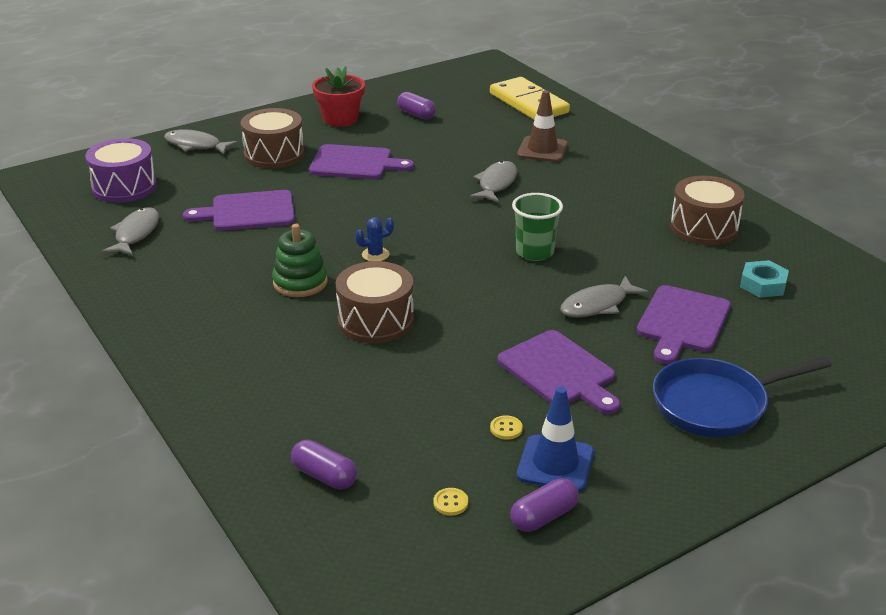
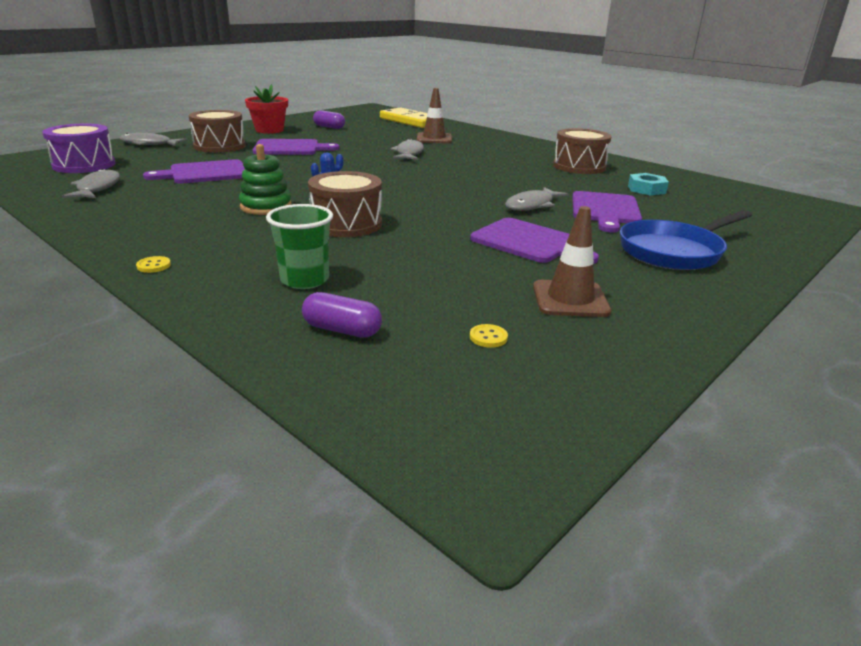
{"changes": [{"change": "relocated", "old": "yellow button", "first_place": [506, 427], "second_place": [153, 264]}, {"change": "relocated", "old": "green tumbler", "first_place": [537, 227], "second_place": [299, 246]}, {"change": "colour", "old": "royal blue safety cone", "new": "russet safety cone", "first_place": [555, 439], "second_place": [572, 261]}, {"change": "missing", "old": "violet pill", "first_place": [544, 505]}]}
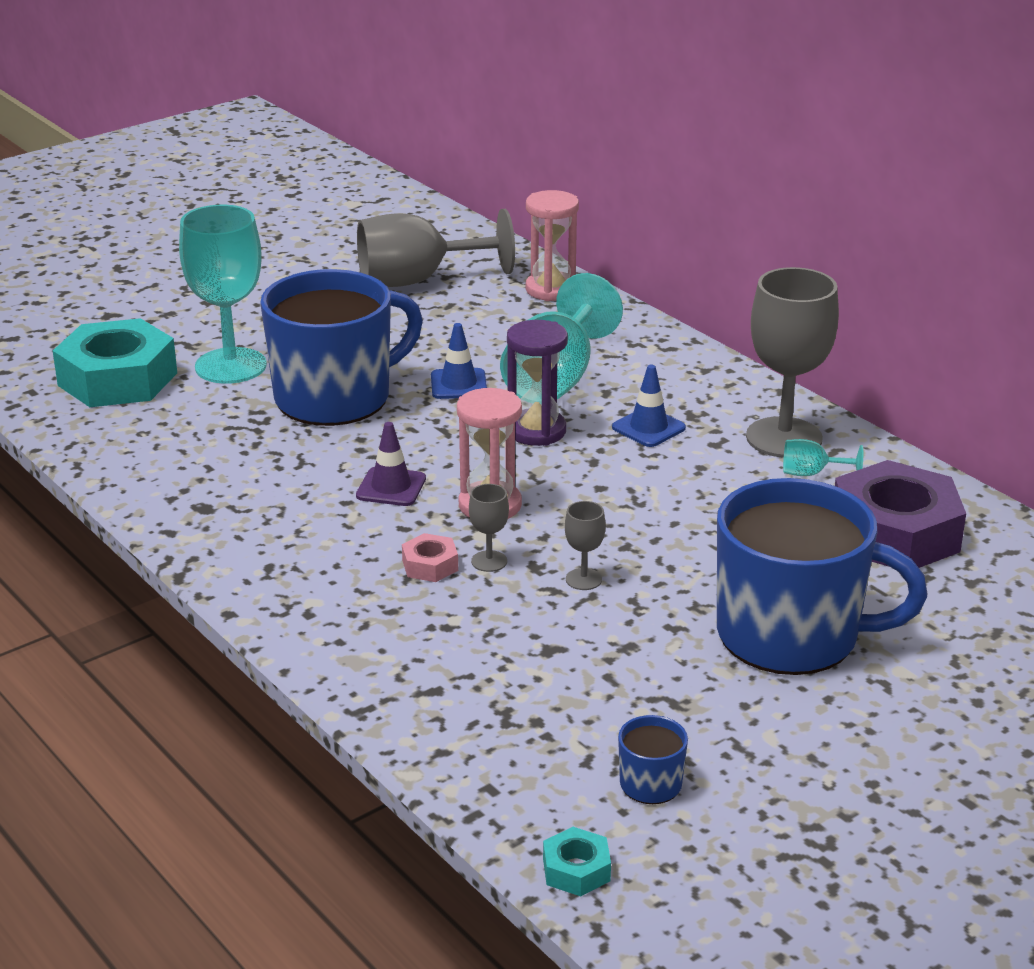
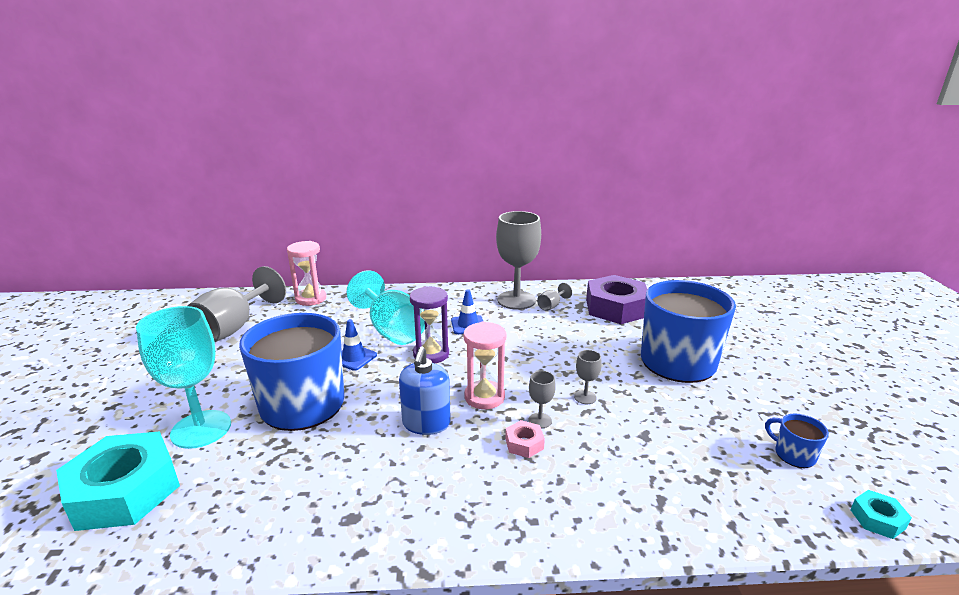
{"changes": [{"change": "exchanged", "old": "violet safety cone", "new": "royal blue soap pump", "first_place": [391, 464], "second_place": [425, 390]}, {"change": "colour", "old": "aqua wine glass", "new": "ash-grey wine glass", "first_place": [823, 457], "second_place": [554, 297]}]}
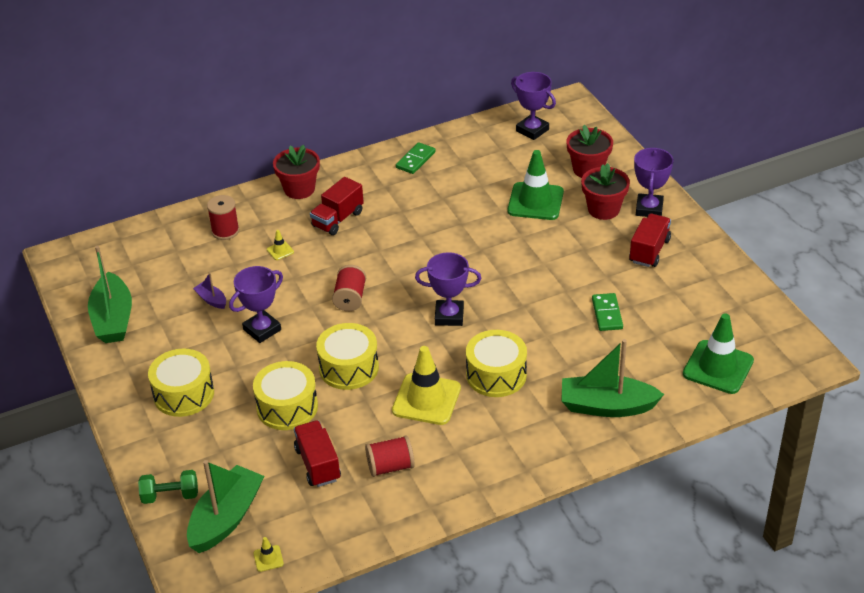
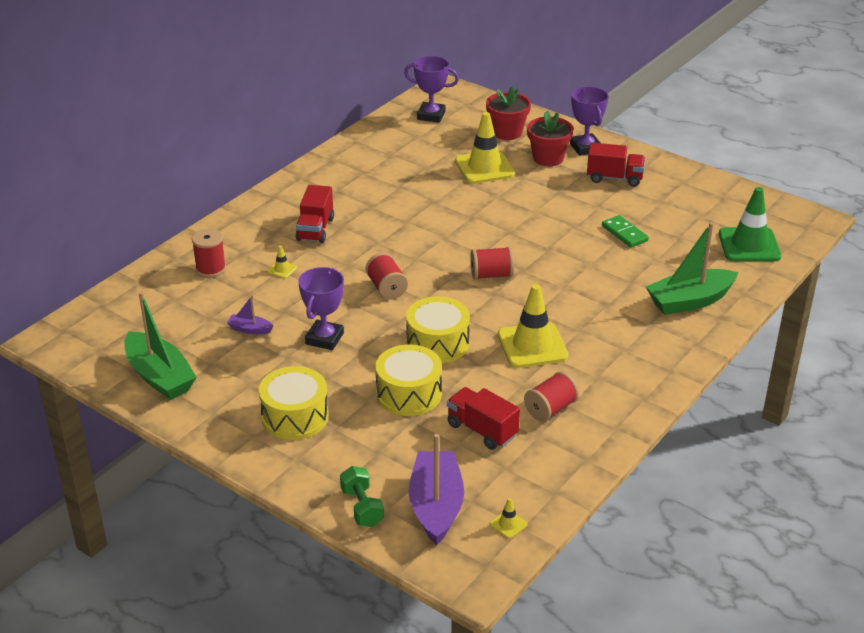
{"changes": [{"change": "spun", "old": "green dumbbell", "first_place": [168, 487], "second_place": [362, 496], "degrees": -75}, {"change": "colour", "old": "green sailboat", "new": "violet sailboat", "first_place": [225, 506], "second_place": [436, 490]}, {"change": "colour", "old": "green safety cone", "new": "yellow safety cone", "first_place": [535, 185], "second_place": [485, 148]}, {"change": "exchanged", "old": "violet trophy", "new": "crimson bobbin", "first_place": [448, 289], "second_place": [492, 263]}, {"change": "spun", "old": "crimson truck", "first_place": [650, 240], "second_place": [616, 164], "degrees": 105}, {"change": "missing", "old": "crimson flower pot", "first_place": [296, 172]}, {"change": "missing", "old": "green domino tile", "first_place": [416, 158]}, {"change": "missing", "old": "yellow snare drum", "first_place": [496, 363]}]}
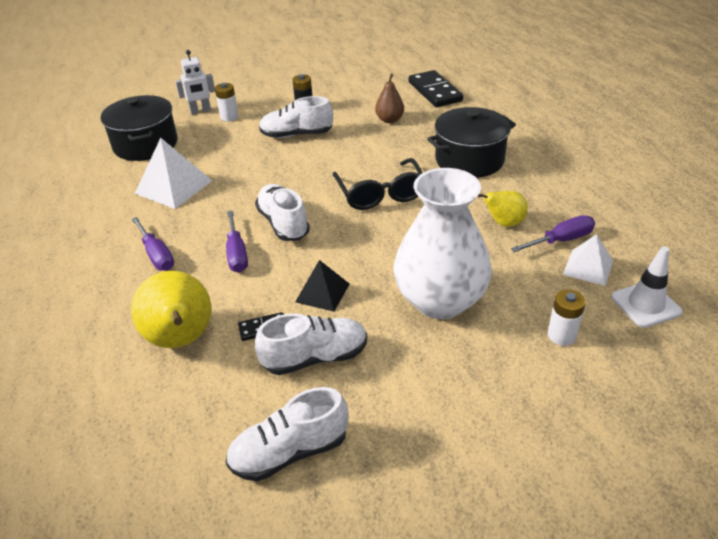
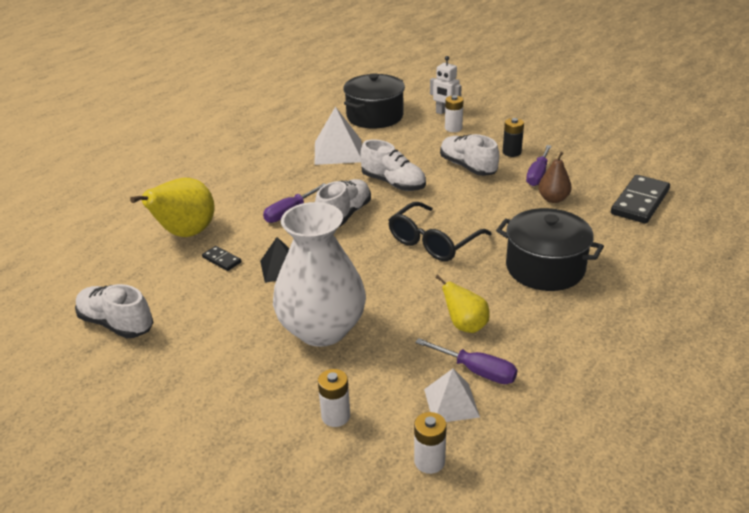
{"changes": [{"change": "relocated", "old": "white lace-up shoe", "first_place": [311, 344], "second_place": [393, 165]}, {"change": "exchanged", "old": "white safety cone", "new": "white battery", "first_place": [647, 287], "second_place": [430, 443]}, {"change": "relocated", "old": "violet hand screwdriver", "first_place": [153, 244], "second_place": [539, 165]}]}
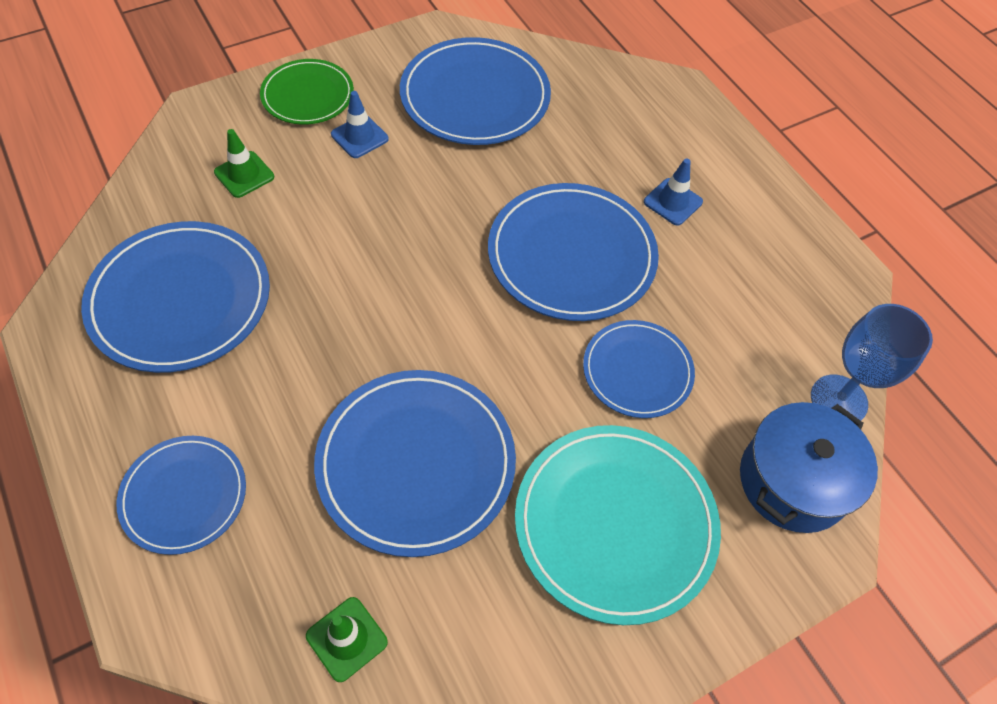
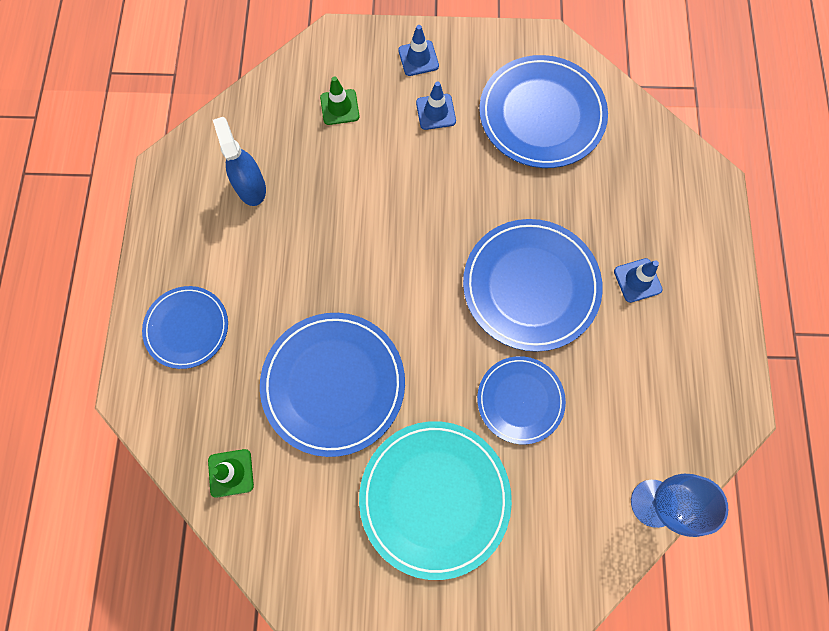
{"changes": [{"change": "exchanged", "old": "royal blue flat dish", "new": "royal blue spray bottle", "first_place": [175, 297], "second_place": [239, 161]}, {"change": "exchanged", "old": "green flat dish", "new": "royal blue safety cone", "first_place": [307, 92], "second_place": [418, 50]}, {"change": "missing", "old": "royal blue cooking pot", "first_place": [809, 467]}]}
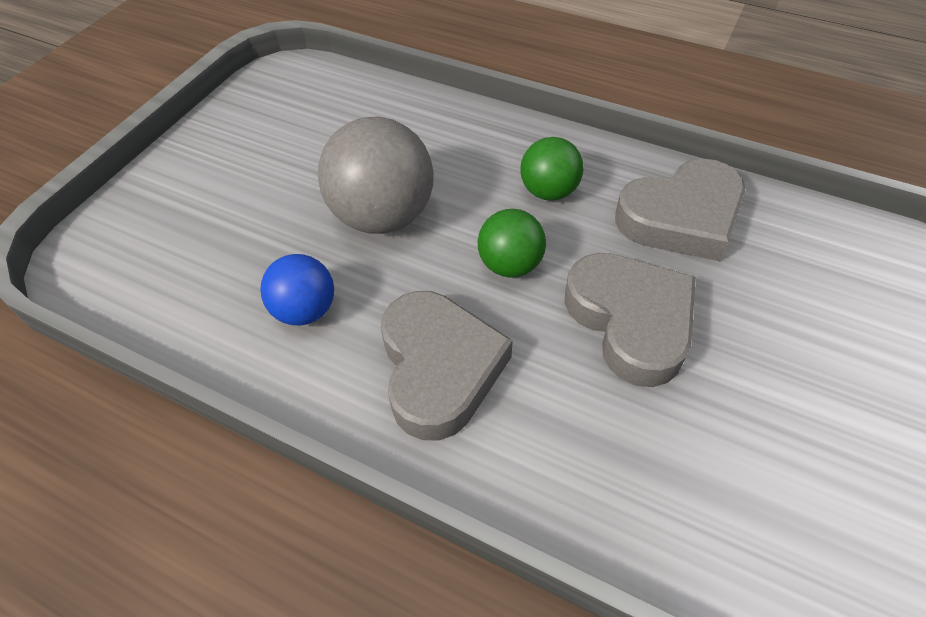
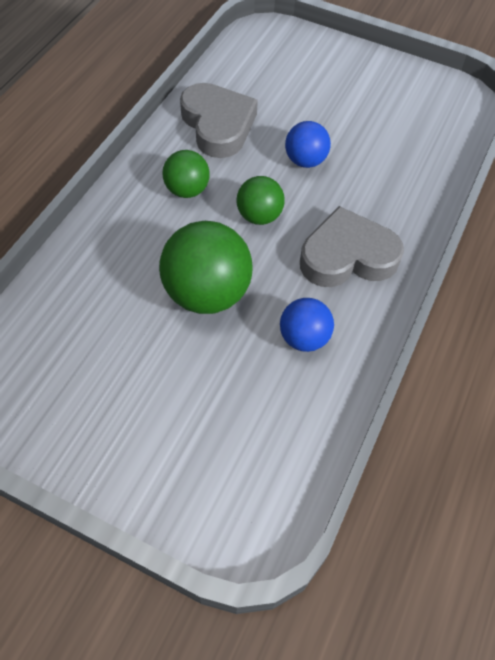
{"changes": [{"change": "colour", "old": "ash-grey play ball", "new": "green play ball", "first_place": [376, 175], "second_place": [206, 267]}, {"change": "exchanged", "old": "ash-grey heart shape", "new": "royal blue play ball", "first_place": [630, 320], "second_place": [308, 144]}]}
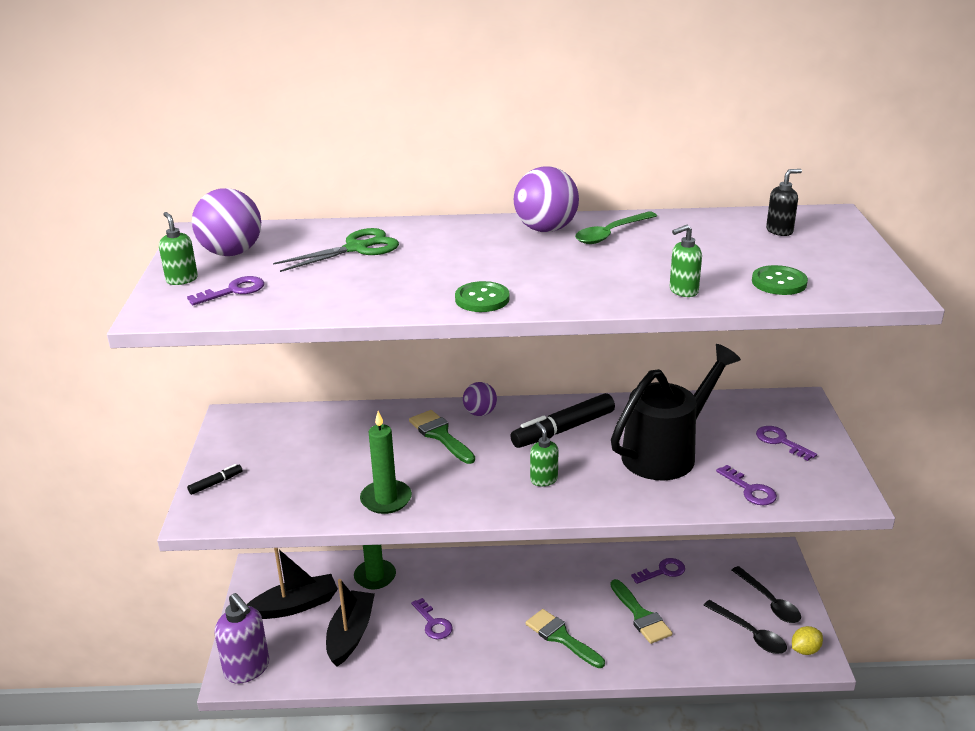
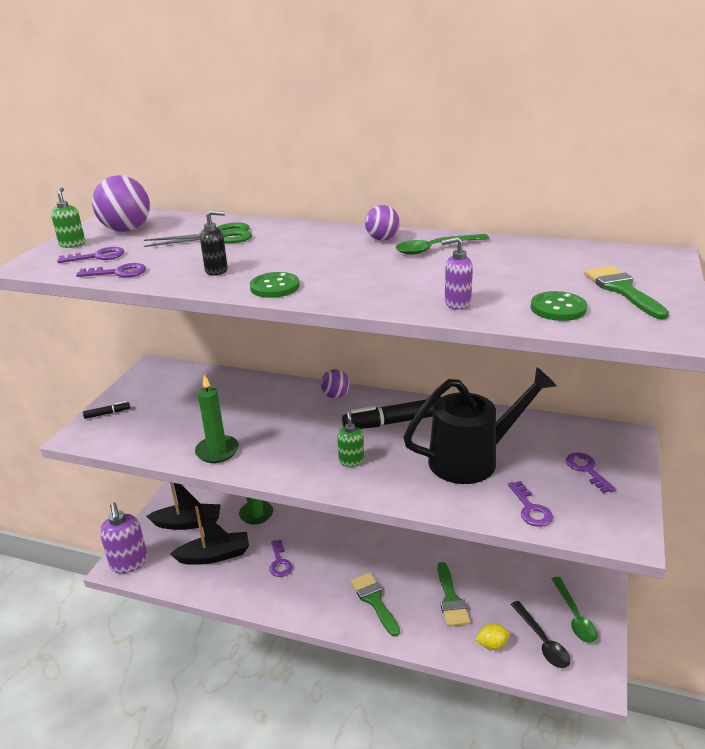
{"changes": [{"change": "relocated", "old": "violet door key", "first_place": [658, 571], "second_place": [111, 270]}, {"change": "spun", "old": "jet-black sailboat", "first_place": [350, 623], "second_place": [209, 535], "degrees": 45}, {"change": "relocated", "old": "jet-black soap pump", "first_place": [784, 202], "second_place": [214, 243]}, {"change": "size", "old": "violet play ball", "first_place": [546, 199], "second_place": [382, 223], "factor": 0.59}, {"change": "colour", "old": "green soap pump", "new": "violet soap pump", "first_place": [686, 261], "second_place": [457, 273]}, {"change": "relocated", "old": "yellow toy lemon", "first_place": [807, 640], "second_place": [493, 636]}, {"change": "colour", "old": "jet-black spoon", "new": "green spoon", "first_place": [766, 594], "second_place": [575, 610]}, {"change": "relocated", "old": "green paint brush", "first_place": [442, 437], "second_place": [626, 292]}]}
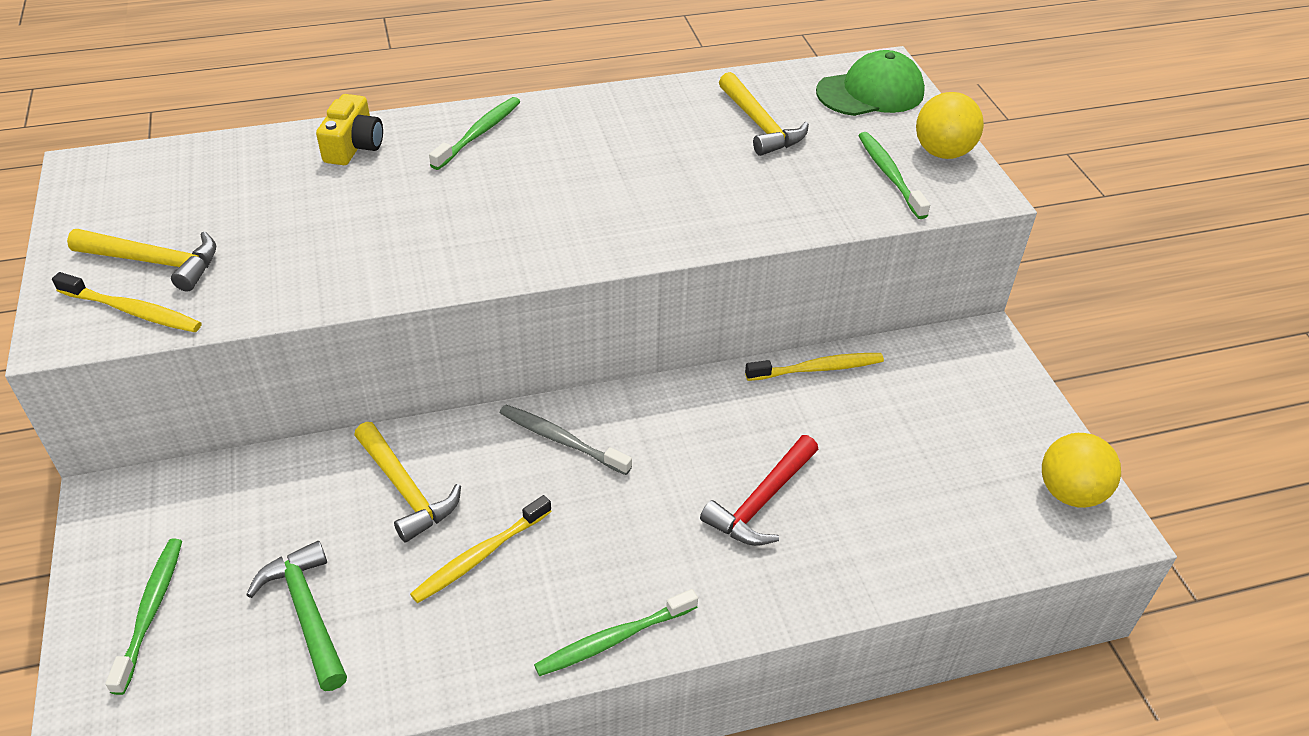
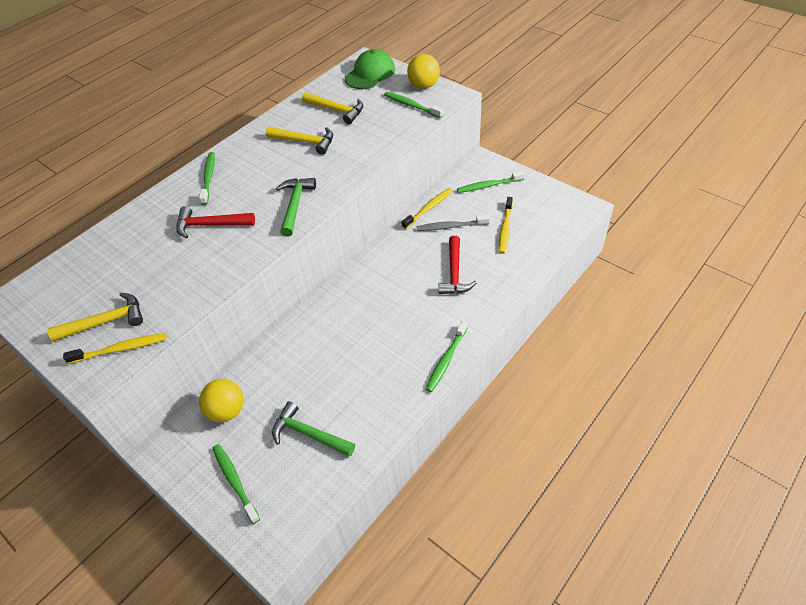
{"changes": [{"change": "appeared", "new": "crimson claw hammer", "second_place": [215, 222]}, {"change": "relocated", "old": "yellow play ball", "first_place": [1081, 470], "second_place": [221, 400]}, {"change": "relocated", "old": "yellow claw hammer", "first_place": [407, 482], "second_place": [299, 141]}, {"change": "appeared", "new": "green claw hammer", "second_place": [296, 207]}, {"change": "relocated", "old": "ash-grey tooth brush", "first_place": [565, 440], "second_place": [453, 223]}, {"change": "appeared", "new": "green tooth brush", "second_place": [491, 182]}, {"change": "relocated", "old": "yellow tooth brush", "first_place": [481, 549], "second_place": [506, 225]}, {"change": "missing", "old": "yellow photo camera", "first_place": [349, 129]}]}
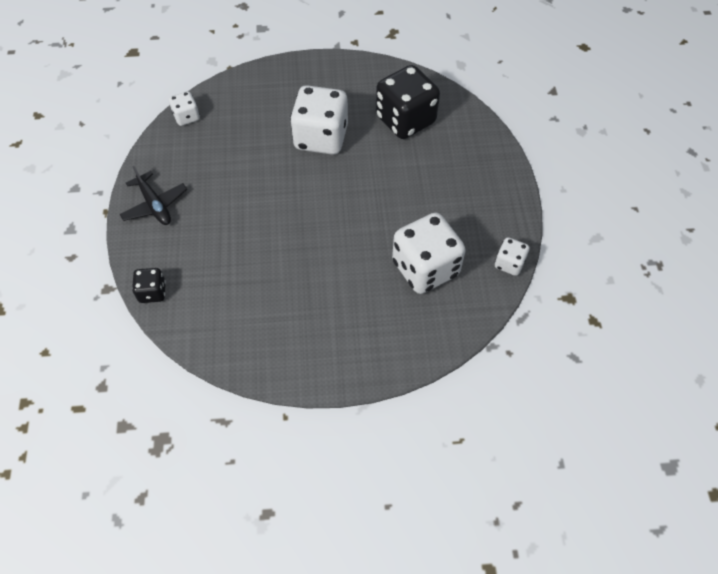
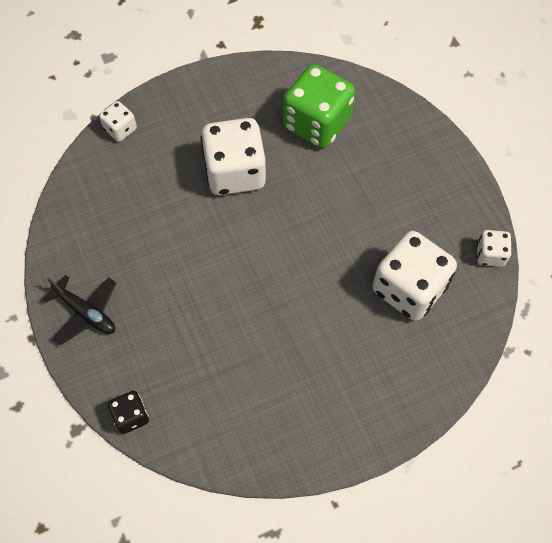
{"changes": [{"change": "relocated", "old": "white die", "first_place": [184, 108], "second_place": [118, 121]}, {"change": "colour", "old": "jet-black die", "new": "green die", "first_place": [408, 102], "second_place": [319, 106]}]}
